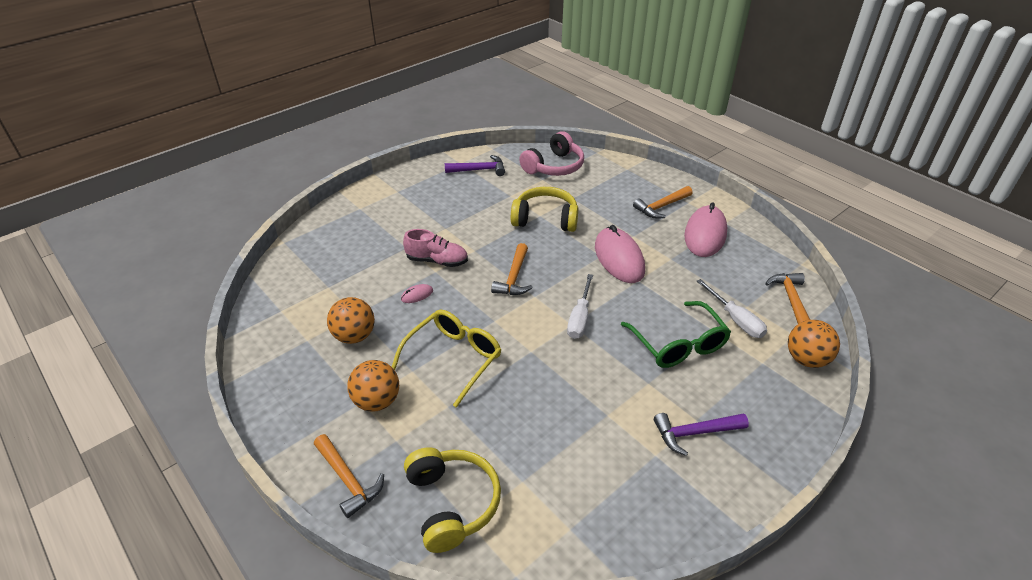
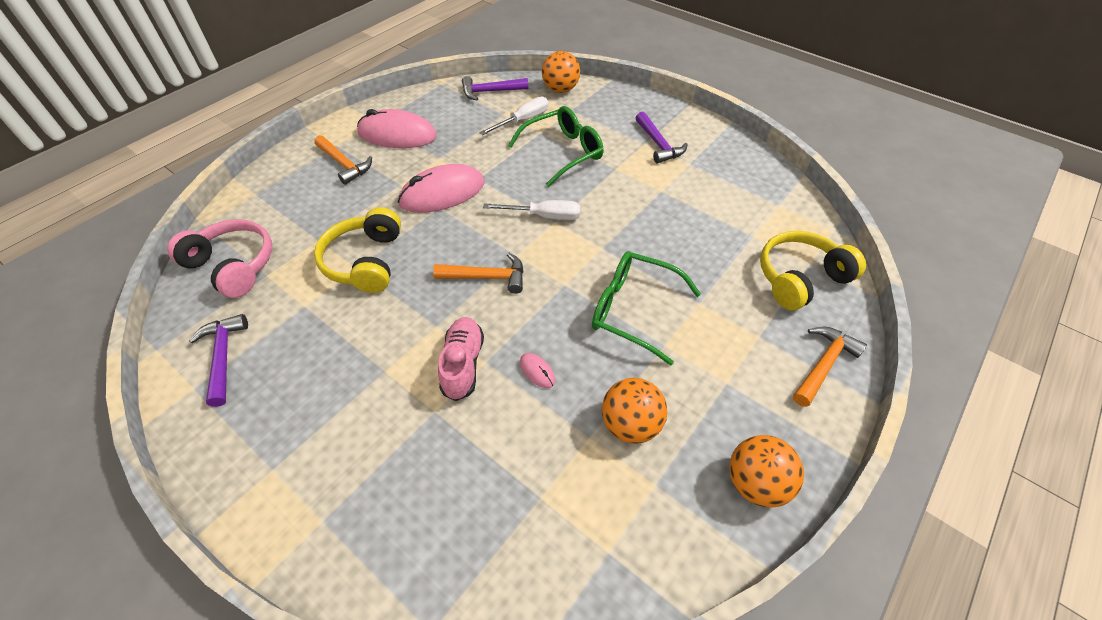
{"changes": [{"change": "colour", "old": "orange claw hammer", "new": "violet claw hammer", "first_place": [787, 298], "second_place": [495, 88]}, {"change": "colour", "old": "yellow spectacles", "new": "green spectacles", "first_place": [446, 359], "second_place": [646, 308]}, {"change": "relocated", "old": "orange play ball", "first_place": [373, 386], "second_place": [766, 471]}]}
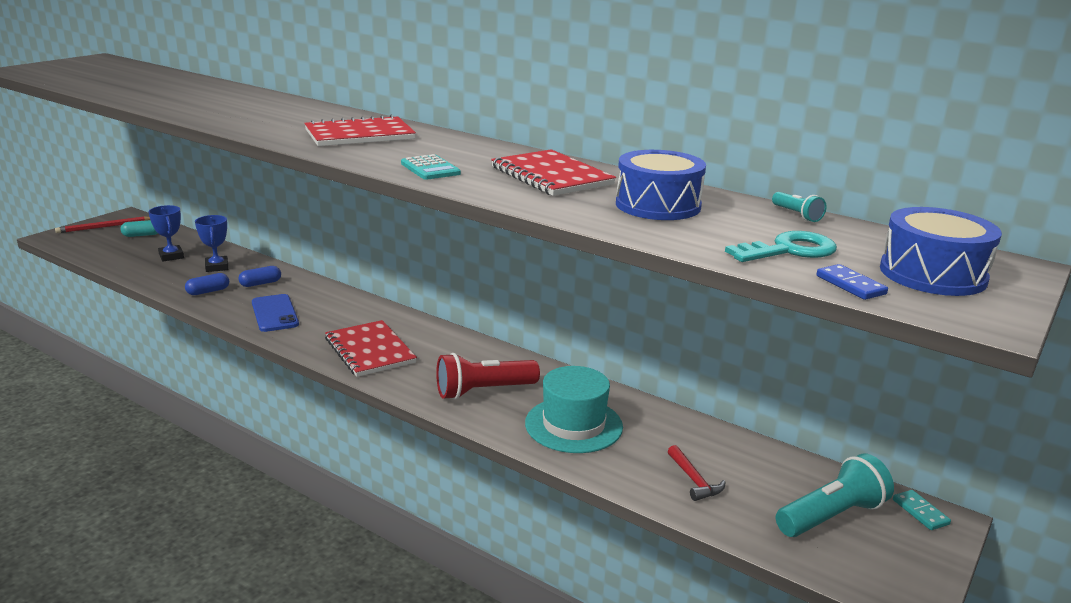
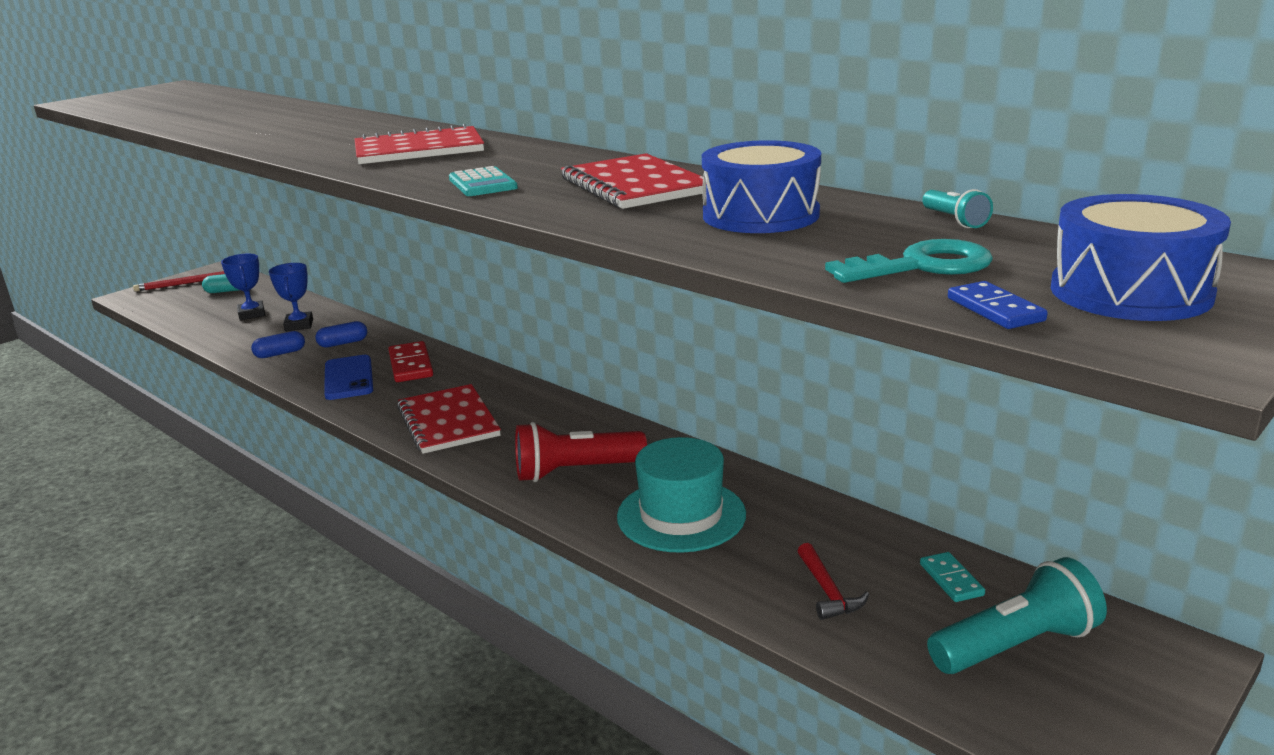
{"changes": [{"change": "appeared", "new": "crimson domino tile", "second_place": [410, 361]}, {"change": "relocated", "old": "aqua domino tile", "first_place": [922, 510], "second_place": [952, 577]}]}
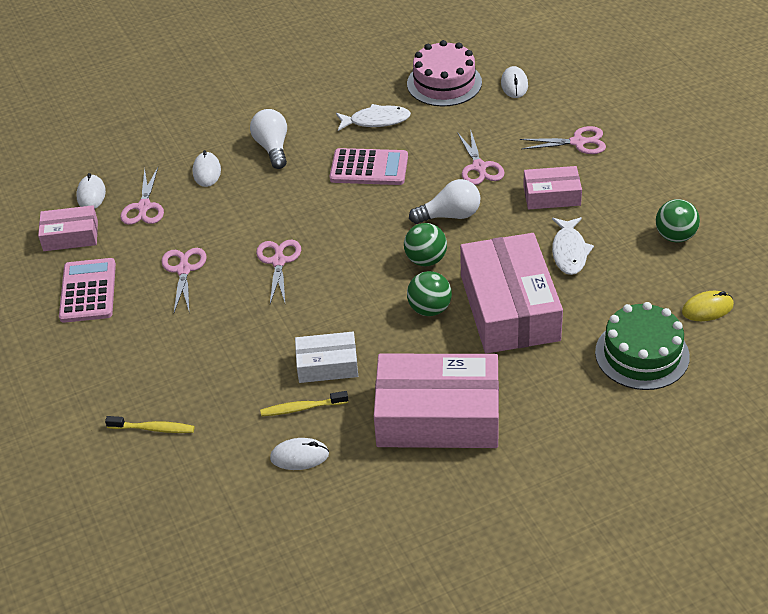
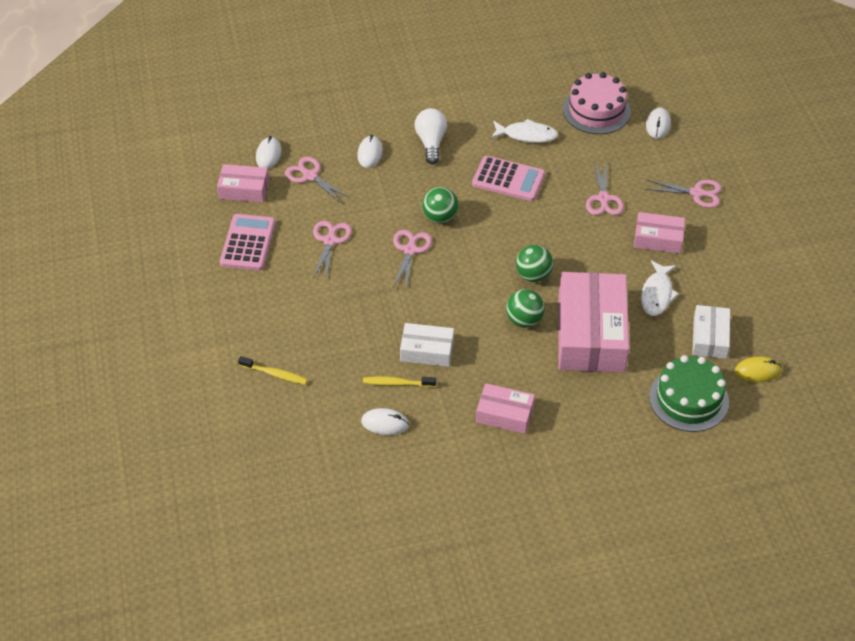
{"changes": [{"change": "spun", "old": "pink pair of scissors", "first_place": [142, 196], "second_place": [318, 180], "degrees": 120}, {"change": "relocated", "old": "green play ball", "first_place": [678, 221], "second_place": [440, 205]}, {"change": "size", "old": "pink box", "first_place": [436, 401], "second_place": [505, 408], "factor": 0.52}, {"change": "appeared", "new": "white box", "second_place": [711, 332]}, {"change": "missing", "old": "white light bulb", "first_place": [445, 201]}]}
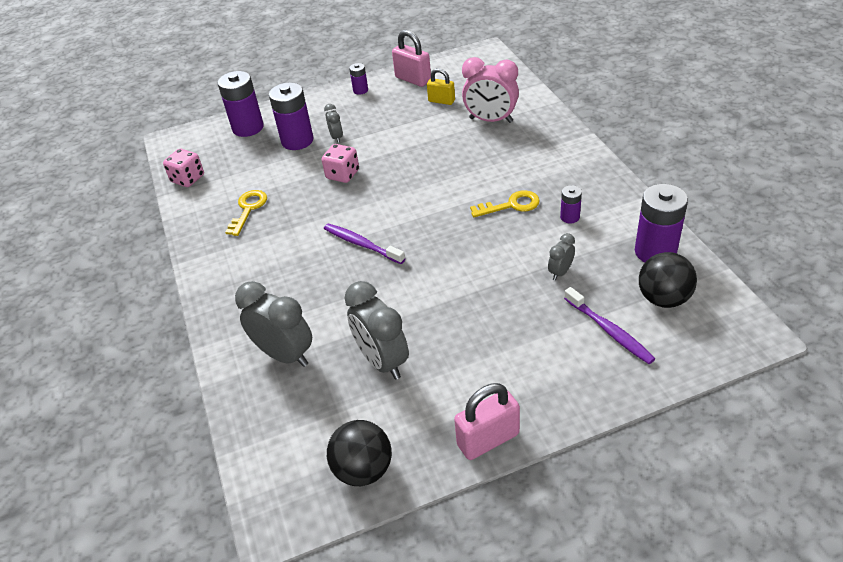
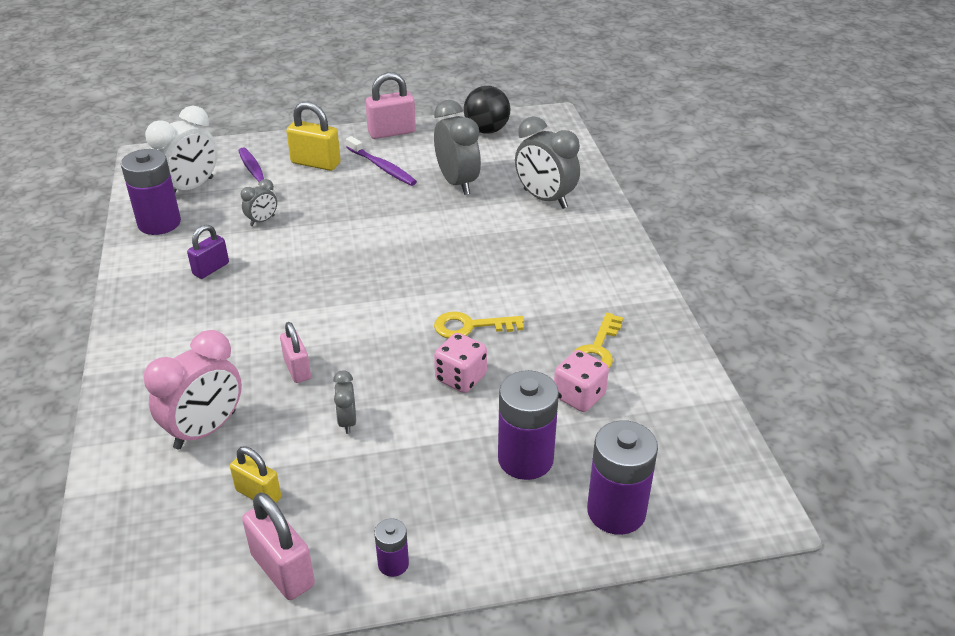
{"changes": [{"change": "spun", "old": "pink bedside clock", "first_place": [490, 90], "second_place": [192, 389], "degrees": 105}, {"change": "exchanged", "old": "jet-black play ball", "new": "white bedside clock", "first_place": [668, 280], "second_place": [181, 149]}, {"change": "exchanged", "old": "violet battery", "new": "violet padlock", "first_place": [571, 204], "second_place": [208, 252]}, {"change": "appeared", "new": "pink padlock", "second_place": [295, 352]}, {"change": "appeared", "new": "yellow padlock", "second_place": [313, 136]}, {"change": "relocated", "old": "ash-grey bedside clock", "first_place": [333, 123], "second_place": [344, 402]}, {"change": "relocated", "old": "violet tooth brush", "first_place": [364, 244], "second_place": [381, 161]}, {"change": "relocated", "old": "yellow door key", "first_place": [505, 203], "second_place": [479, 325]}, {"change": "relocated", "old": "pink die", "first_place": [183, 168], "second_place": [581, 381]}]}
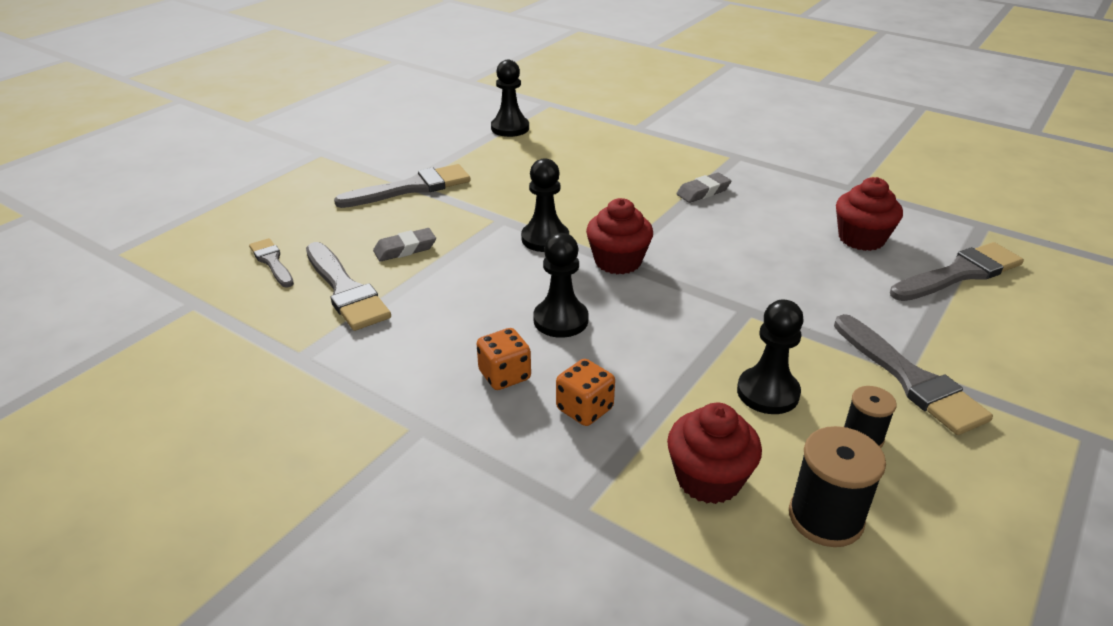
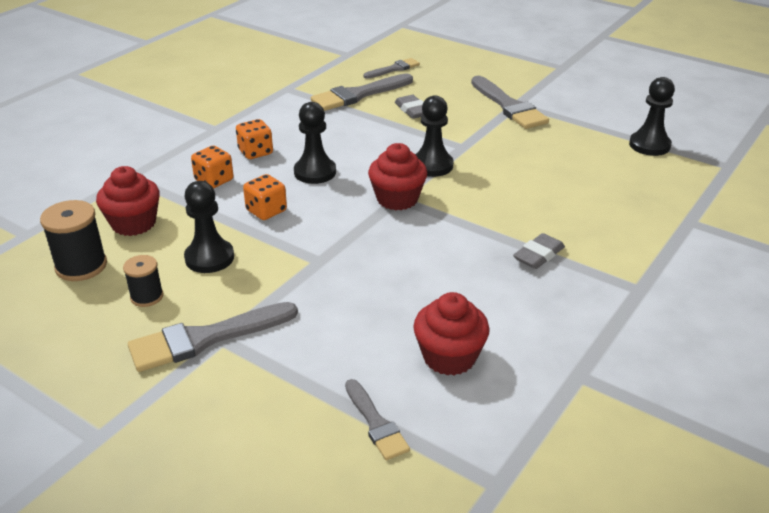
{"changes": [{"change": "appeared", "new": "orange die", "second_place": [265, 197]}, {"change": "size", "old": "ash-grey paint brush", "first_place": [957, 271], "second_place": [377, 419], "factor": 0.59}, {"change": "spun", "old": "ash-grey eraser", "first_place": [704, 188], "second_place": [539, 251], "degrees": 75}]}
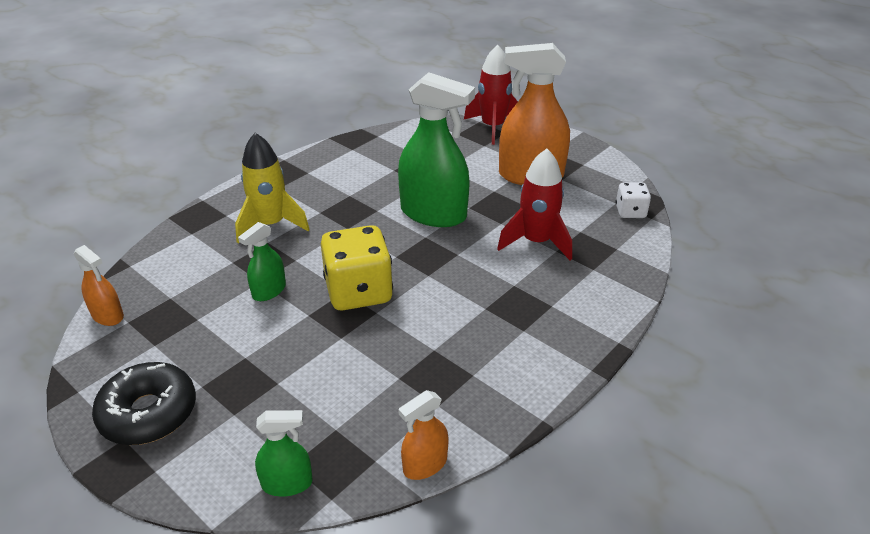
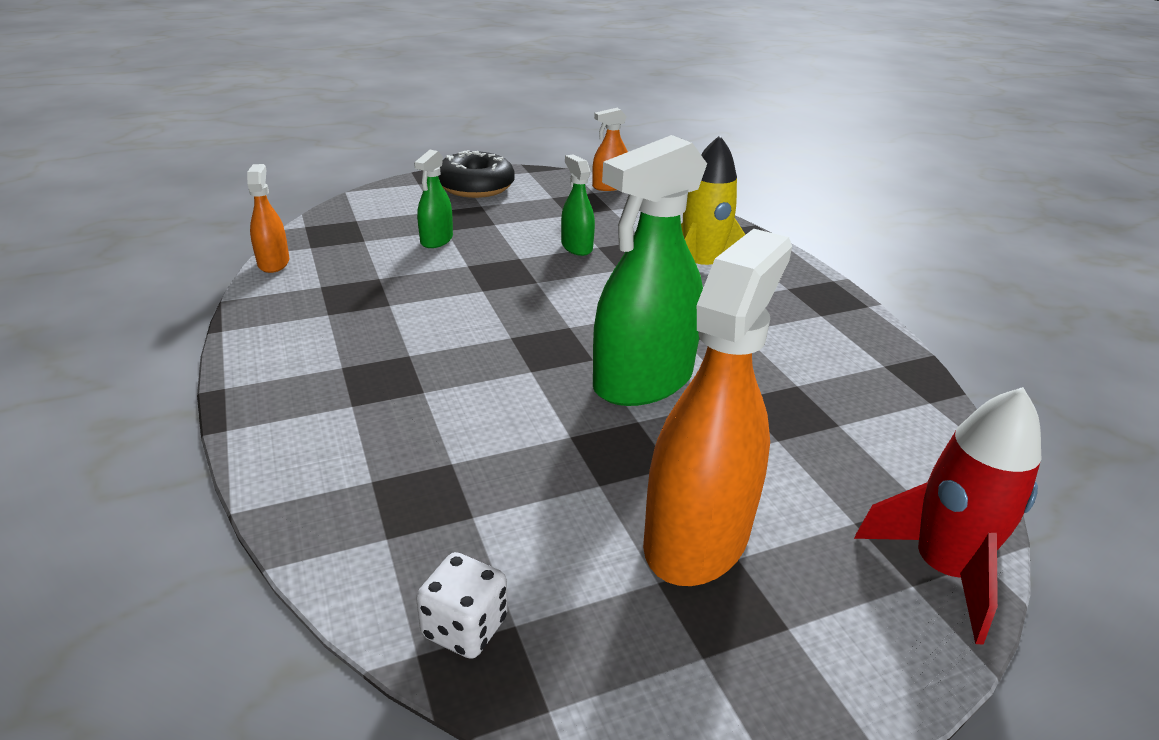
{"changes": [{"change": "relocated", "old": "green spray bottle", "first_place": [284, 453], "second_place": [433, 199]}, {"change": "missing", "old": "yellow die", "first_place": [357, 267]}, {"change": "missing", "old": "crimson toy rocket", "first_place": [534, 204]}]}
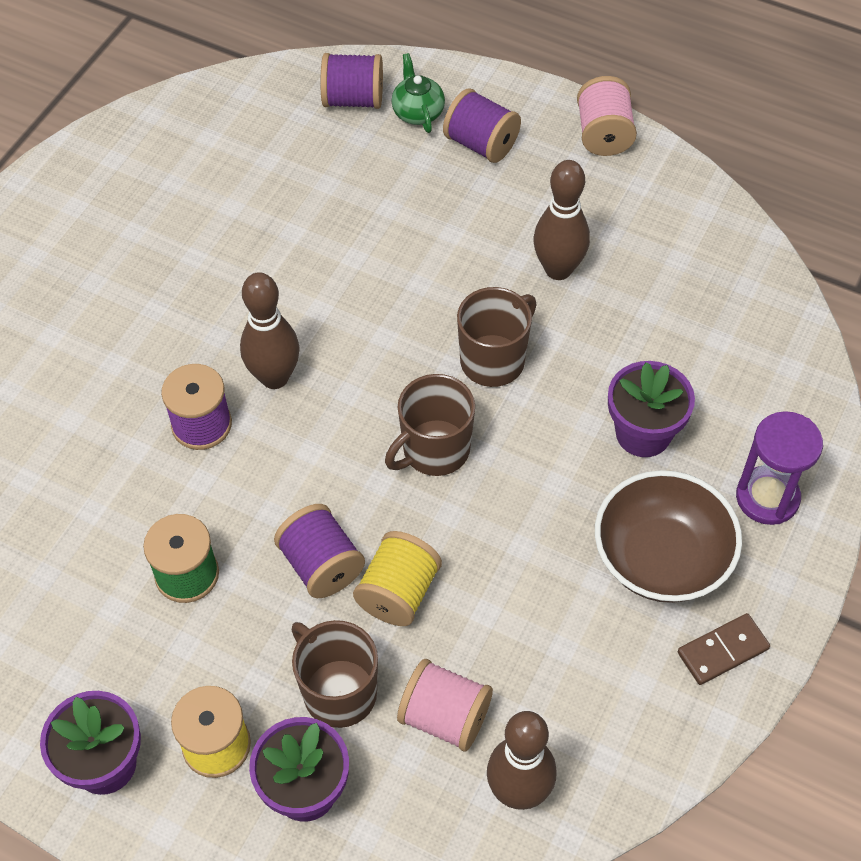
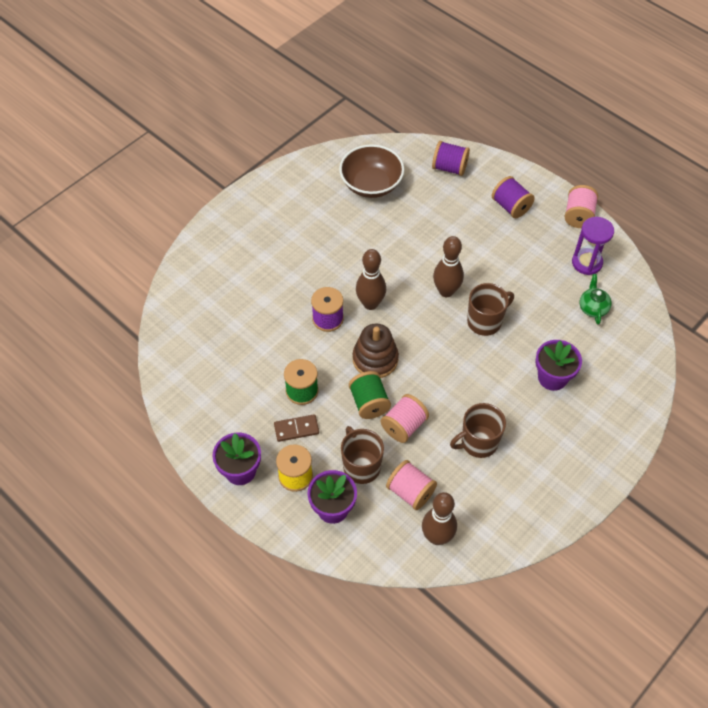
{"changes": [{"change": "relocated", "old": "russet domino tile", "first_place": [724, 649], "second_place": [296, 428]}, {"change": "relocated", "old": "russet bowl", "first_place": [668, 536], "second_place": [371, 171]}, {"change": "colour", "old": "violet bobbin", "new": "green bobbin", "first_place": [319, 551], "second_place": [370, 395]}, {"change": "appeared", "new": "russet stacking toy", "second_place": [376, 351]}, {"change": "colour", "old": "yellow bobbin", "new": "pink bobbin", "first_place": [397, 578], "second_place": [405, 418]}, {"change": "relocated", "old": "russet skittle", "first_place": [561, 220], "second_place": [448, 266]}, {"change": "relocated", "old": "russet coffee mug", "first_place": [430, 425], "second_place": [478, 430]}, {"change": "relocated", "old": "violet sand timer", "first_place": [779, 468], "second_place": [593, 246]}, {"change": "relocated", "old": "green teapot", "first_place": [418, 93], "second_place": [596, 299]}]}
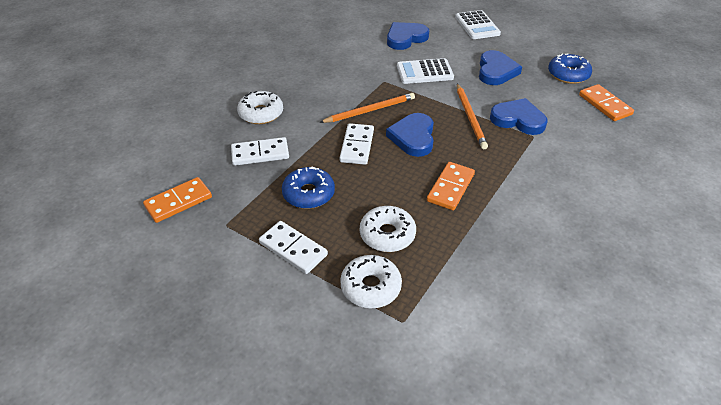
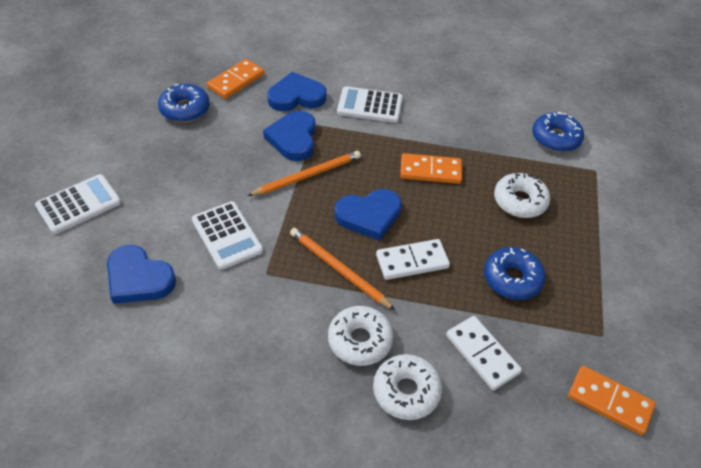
{"changes": [{"change": "relocated", "old": "royal blue heart shape", "first_place": [500, 67], "second_place": [296, 91]}, {"change": "relocated", "old": "white doughnut", "first_place": [371, 281], "second_place": [361, 336]}, {"change": "appeared", "new": "white adding machine", "second_place": [370, 104]}, {"change": "appeared", "new": "royal blue doughnut", "second_place": [558, 132]}, {"change": "missing", "old": "white domino tile", "first_place": [293, 247]}]}
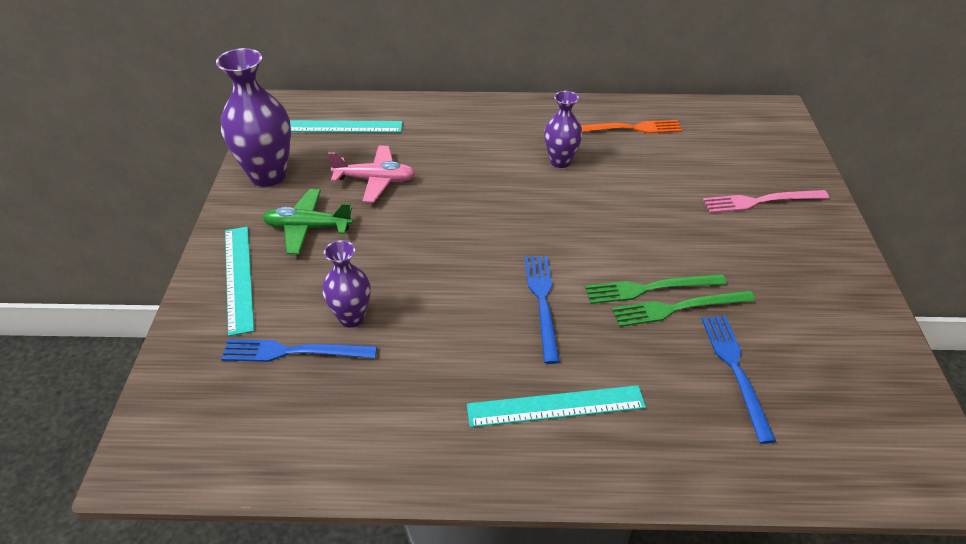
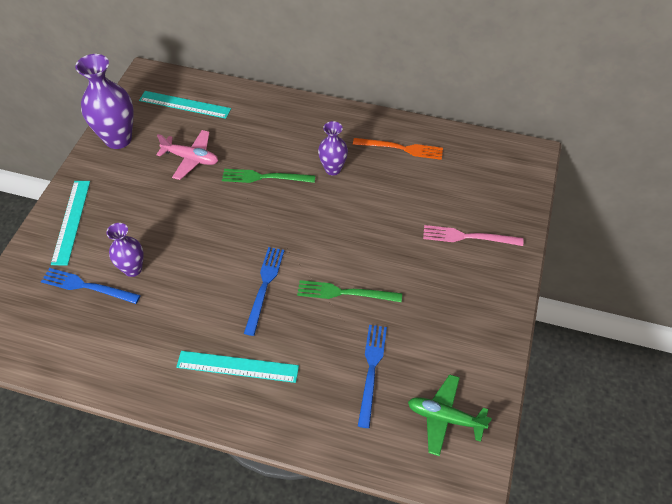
{"changes": [{"change": "relocated", "old": "green fork", "first_place": [683, 308], "second_place": [268, 176]}, {"change": "relocated", "old": "green aeroplane", "first_place": [307, 222], "second_place": [450, 415]}]}
